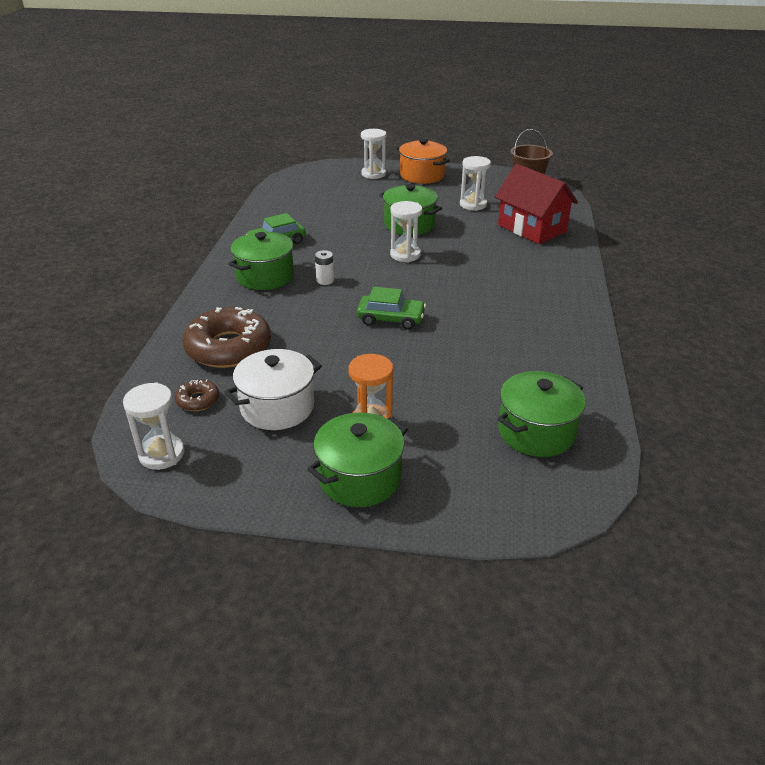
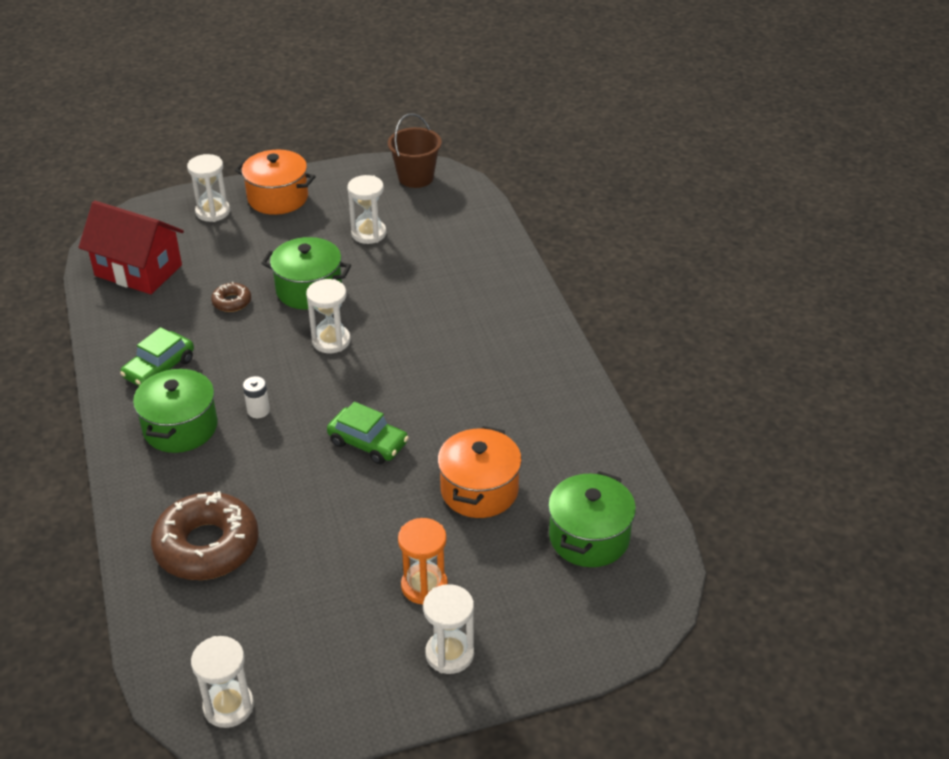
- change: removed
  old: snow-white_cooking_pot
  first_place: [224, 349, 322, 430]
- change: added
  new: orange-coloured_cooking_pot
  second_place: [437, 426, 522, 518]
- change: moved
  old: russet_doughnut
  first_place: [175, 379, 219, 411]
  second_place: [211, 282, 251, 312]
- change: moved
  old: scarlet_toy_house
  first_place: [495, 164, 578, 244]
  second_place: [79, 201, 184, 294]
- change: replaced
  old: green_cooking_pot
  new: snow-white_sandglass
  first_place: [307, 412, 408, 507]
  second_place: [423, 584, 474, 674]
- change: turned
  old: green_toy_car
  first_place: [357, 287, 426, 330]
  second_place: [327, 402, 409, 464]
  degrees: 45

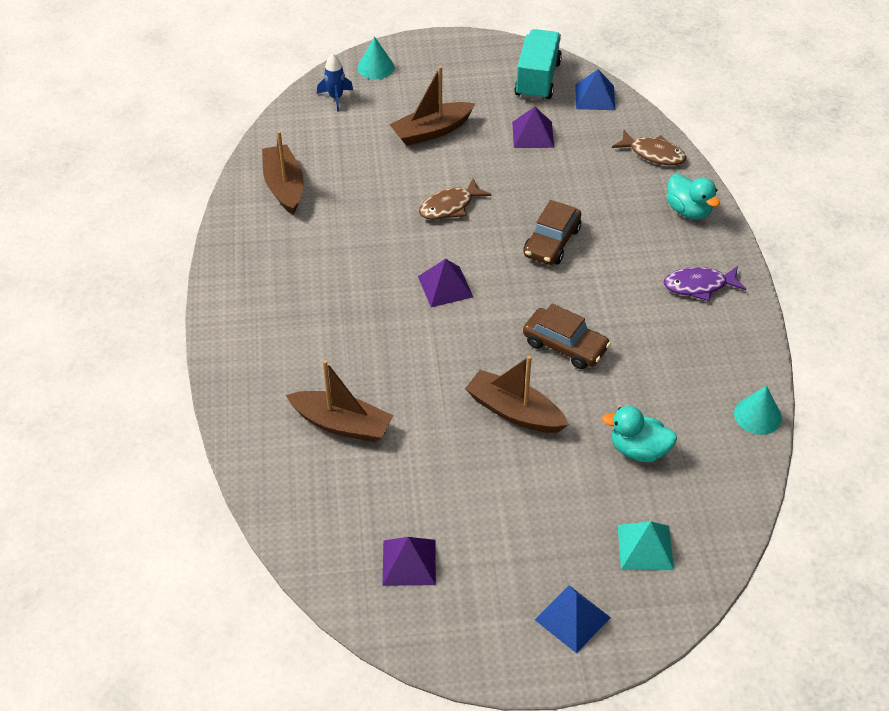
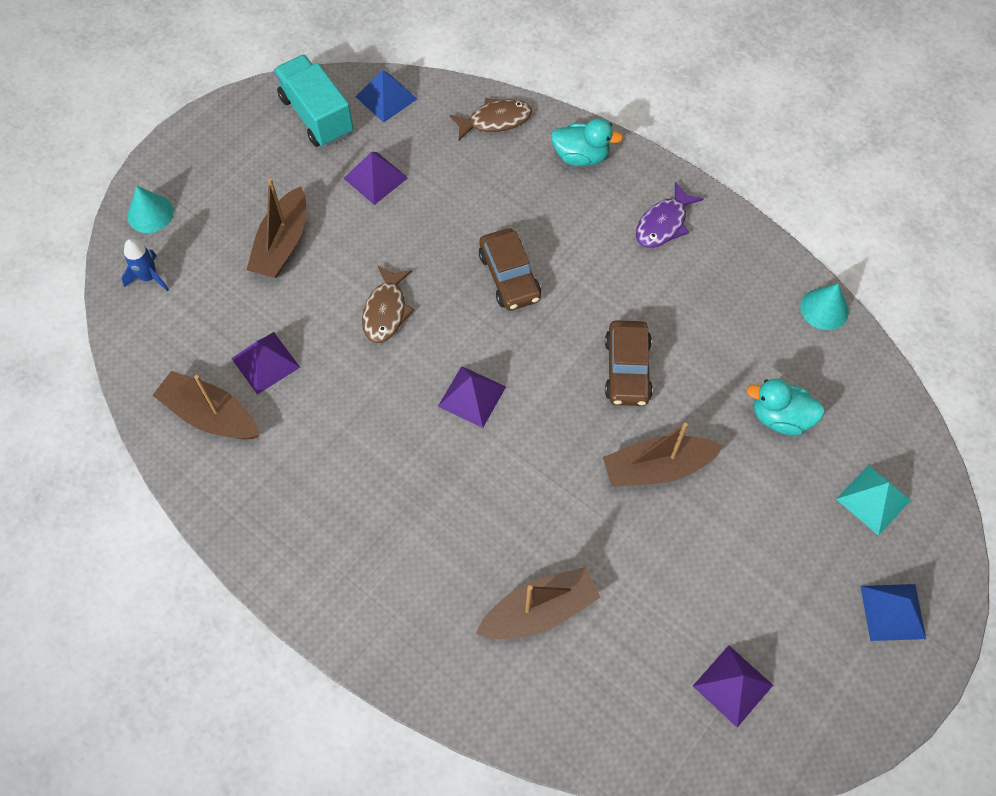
- change: added
  new: violet_solid_pyramid
  second_place: [231, 332, 300, 394]
- change: turned
  old: russet_toy_car
  first_place: [523, 303, 611, 369]
  second_place: [605, 320, 653, 406]
  degrees: 105
- change: turned
  old: teal_toy_duck
  first_place: [602, 406, 677, 462]
  second_place: [746, 379, 825, 435]
  degrees: 45

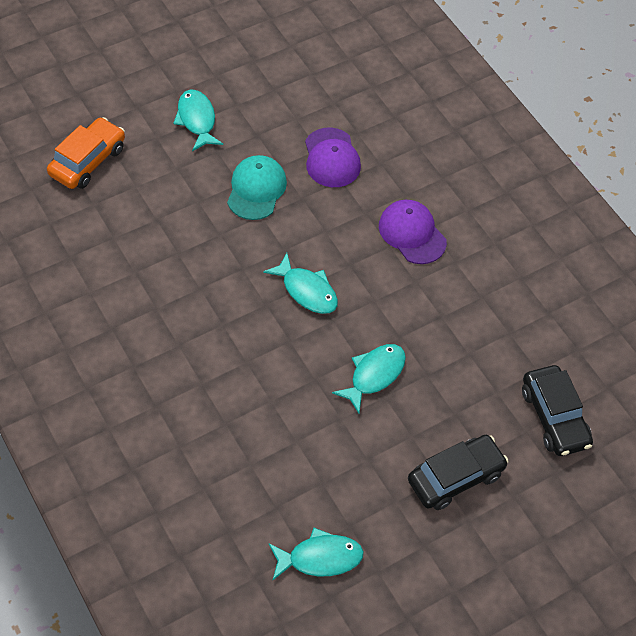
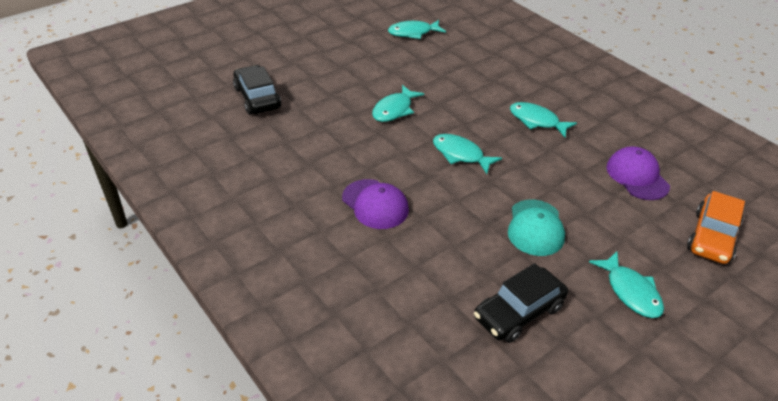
- change: added
  new: teal_fish
  second_place: [510, 102, 577, 137]
- change: moved
  old: violet_peaked_cap
  first_place: [305, 128, 361, 187]
  second_place: [606, 146, 670, 200]
- change: moved
  old: jet-black_toy_car
  first_place: [408, 435, 508, 510]
  second_place: [474, 263, 568, 343]

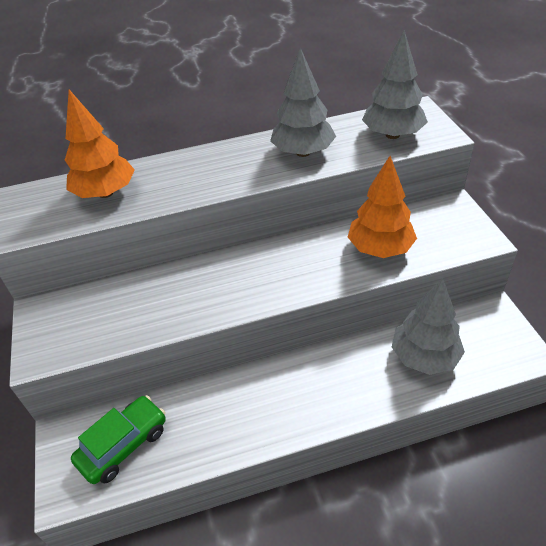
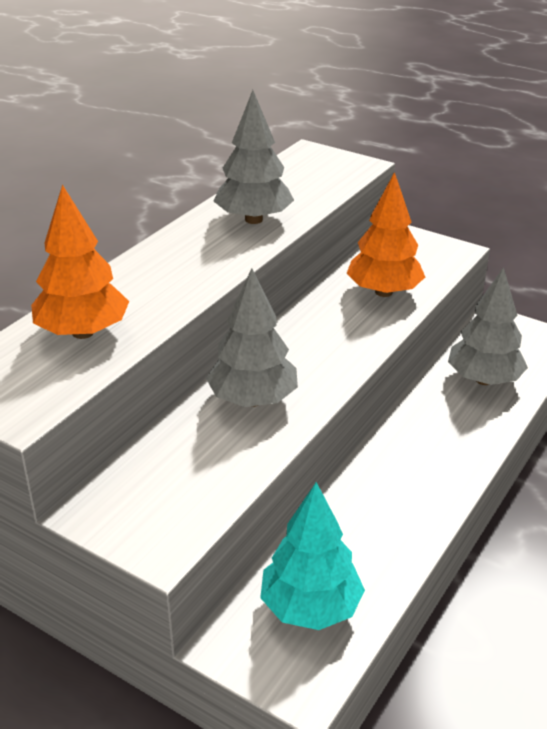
- change: moved
  old: ash-grey_fir_tree
  first_place: [362, 30, 428, 139]
  second_place: [206, 268, 298, 407]
- change: replaced
  old: green_toy_car
  new: teal_fir_tree
  first_place: [71, 395, 166, 484]
  second_place: [260, 482, 365, 630]

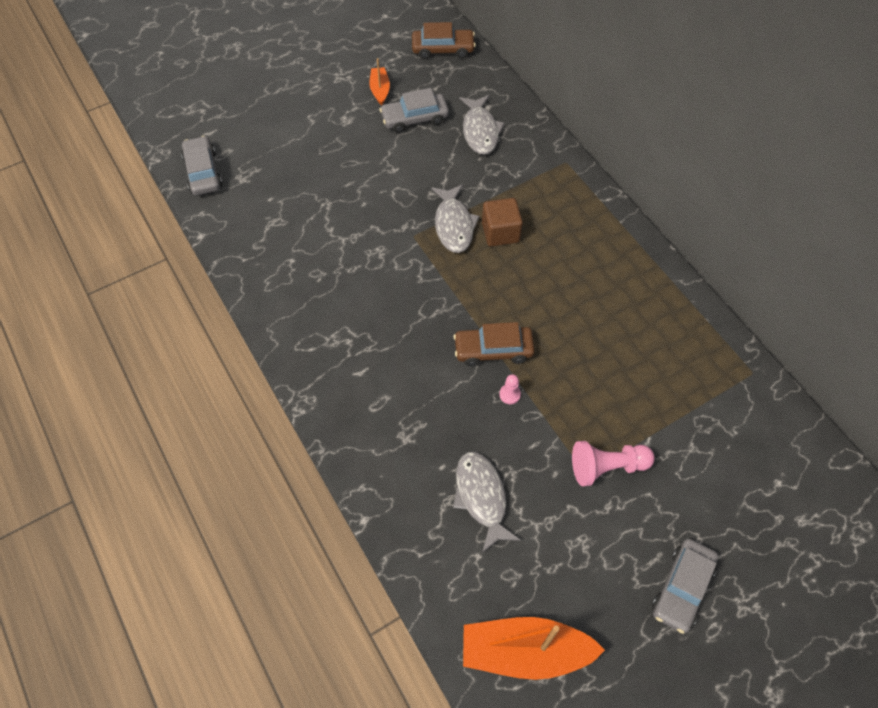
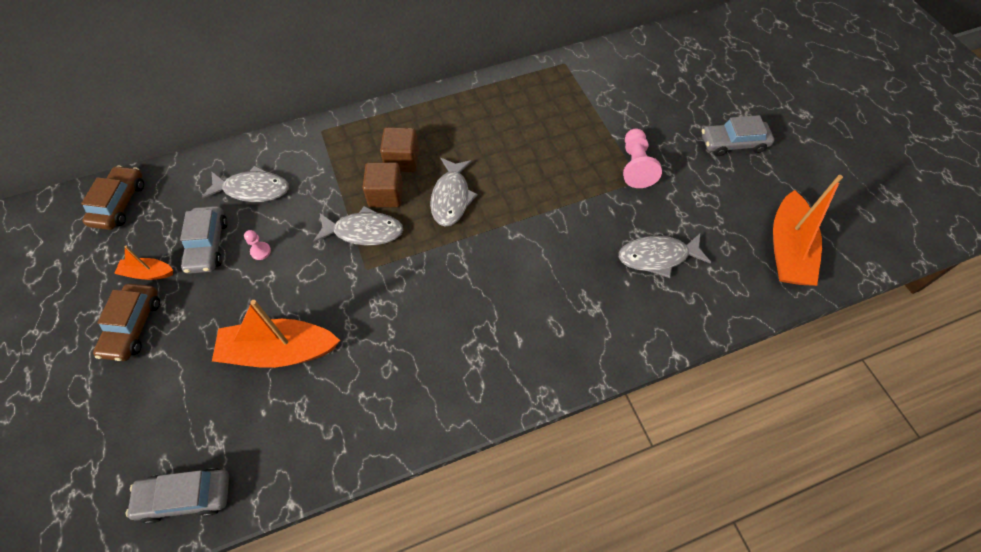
- change: added
  new: orange-coloured_toy_boat
  second_place: [212, 300, 340, 368]
- change: added
  new: russet_solid_cube
  second_place: [380, 127, 419, 172]
- change: added
  new: ash-grey_fish
  second_place: [430, 158, 478, 226]
- change: moved
  old: russet_toy_car
  first_place: [453, 322, 535, 366]
  second_place: [93, 284, 160, 361]
- change: moved
  old: rosy_game_pawn
  first_place: [499, 374, 521, 404]
  second_place: [244, 230, 271, 260]
- change: turned
  old: ash-grey_toy_car
  first_place: [652, 539, 718, 634]
  second_place: [702, 115, 774, 156]
  degrees: 135

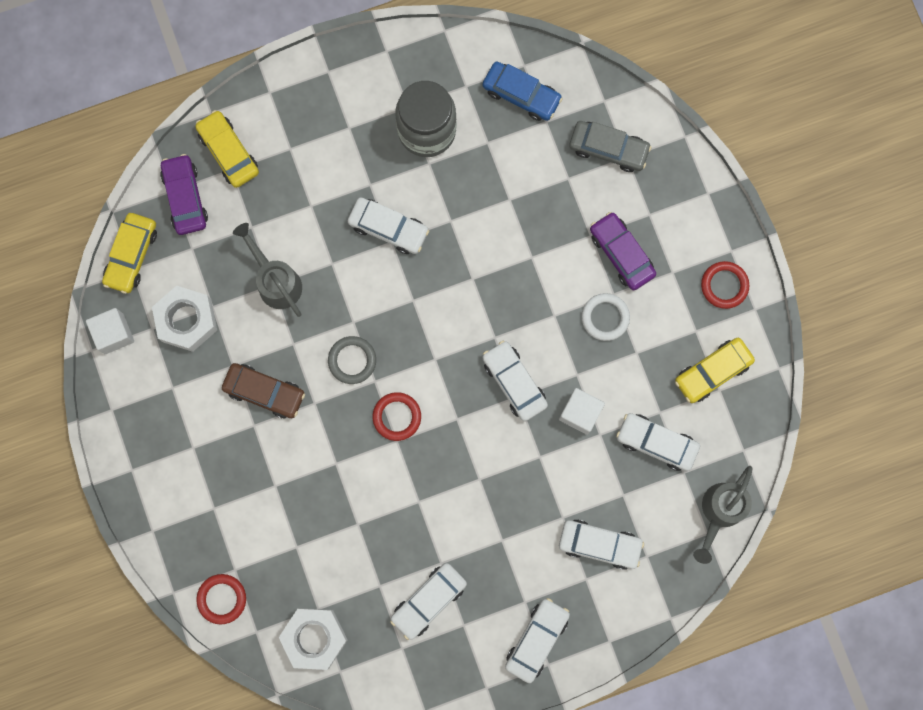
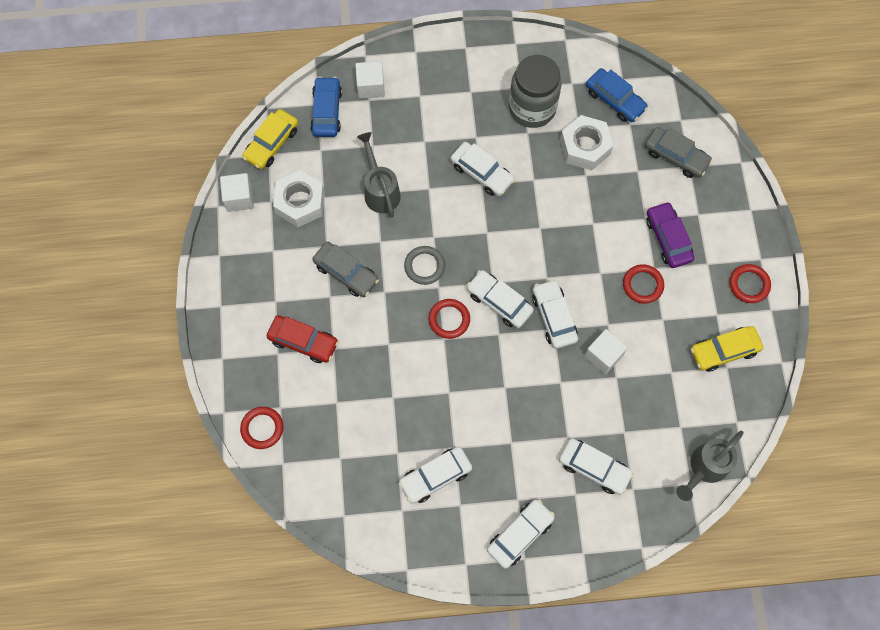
- change: added
  new: scarlet_toy_car
  second_place: [267, 315, 339, 363]
- change: moved
  old: snow-white_hex_nut
  first_place: [279, 608, 348, 670]
  second_place: [560, 115, 613, 170]
- change: moved
  old: snow-white_toy_car
  first_place: [616, 413, 700, 471]
  second_place: [467, 270, 534, 328]
- change: replaced
  old: yellow_toy_car
  new: snow-white_solid_cube
  first_place: [195, 110, 259, 188]
  second_place: [355, 61, 385, 99]
- change: recoloured
  old: violet_toy_car
  new: cobalt_toy_car
  first_place: [160, 154, 208, 235]
  second_place: [310, 77, 342, 137]
- change: recoloured
  old: russet_toy_car
  new: ash-grey_toy_car
  first_place: [222, 363, 305, 419]
  second_place: [313, 242, 379, 297]
- change: recoloured
  old: snow-white_torus
  new: scarlet_torus
  first_place: [582, 293, 630, 341]
  second_place: [623, 264, 664, 304]

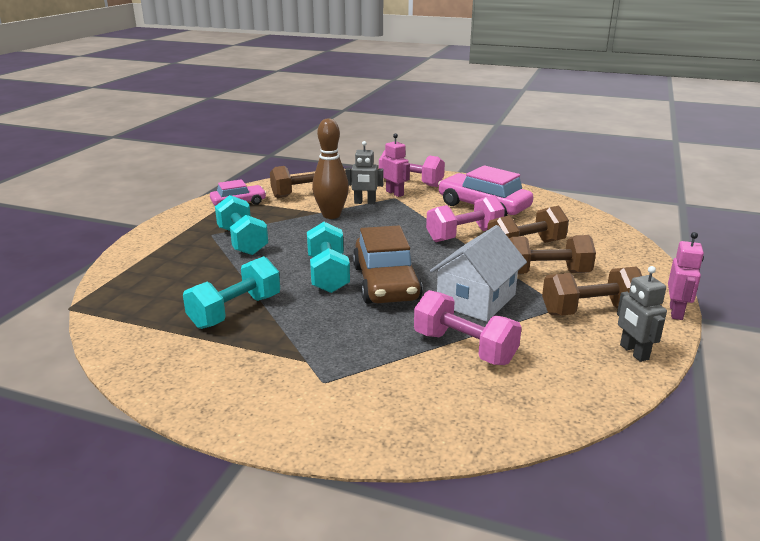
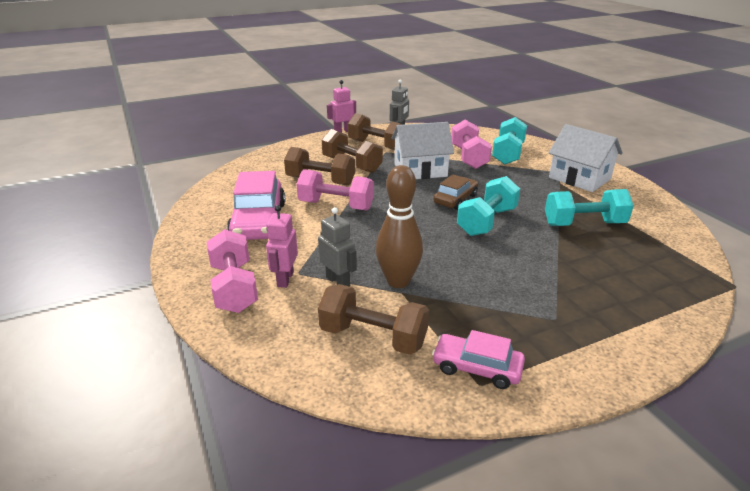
- change: added
  new: snow-white_toy_house
  second_place: [549, 124, 623, 192]
- change: moved
  old: teal_dumbbell
  first_place: [215, 195, 268, 255]
  second_place: [492, 117, 527, 165]
- change: resized
  old: russet_toy_car
  first_place: [353, 226, 423, 304]
  second_place: [433, 174, 478, 210]
  factor: 0.59

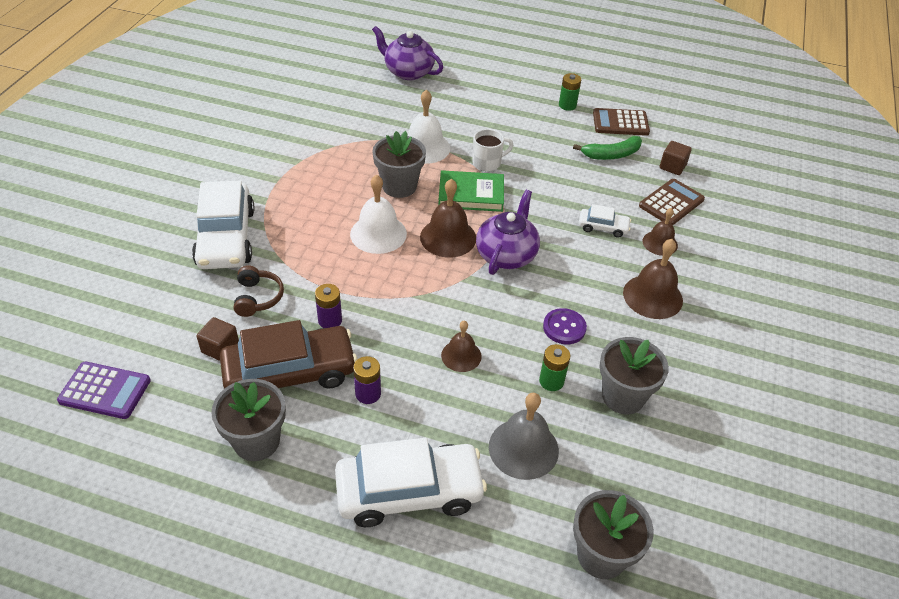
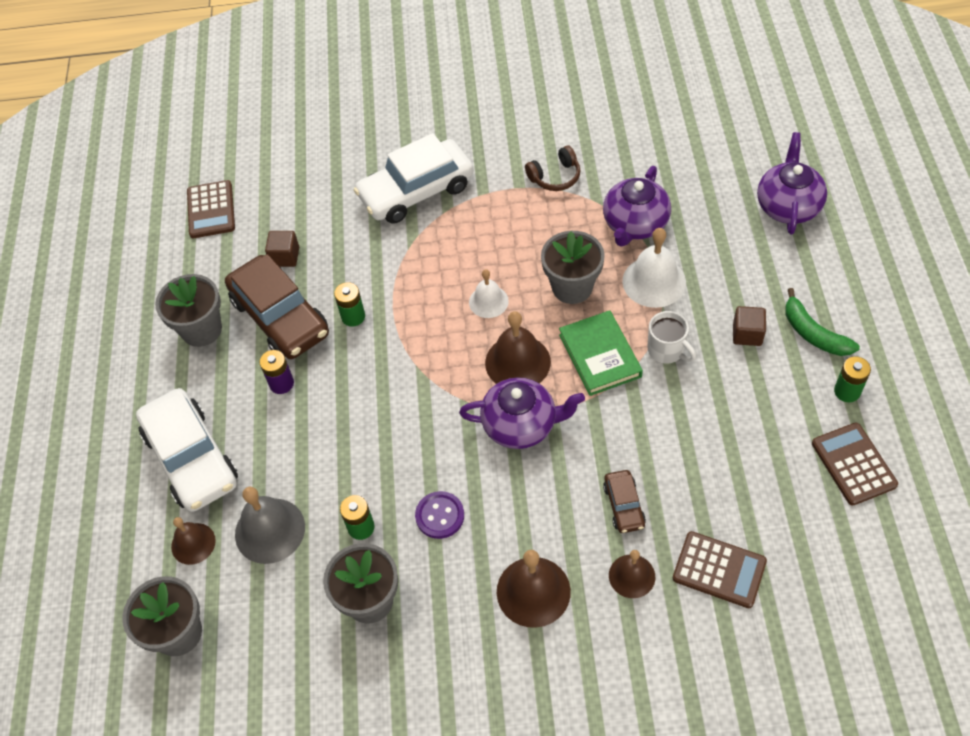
- change: added
  new: violet_tea_pot
  second_place: [603, 166, 671, 247]
- change: moved
  old: russet_over-ear_headphones
  first_place: [234, 265, 284, 317]
  second_place: [525, 145, 581, 191]
- change: moved
  old: russet_bell
  first_place: [441, 321, 482, 372]
  second_place: [171, 517, 216, 565]
- change: moved
  old: green_banana_fruit
  first_place: [573, 136, 642, 160]
  second_place: [785, 288, 860, 356]
- change: moved
  old: russet_solid_cube
  first_place: [660, 141, 692, 175]
  second_place: [733, 306, 766, 346]
- change: recoloured
  old: violet_pocket_calculator
  new: russet_pocket_calculator
  first_place: [57, 362, 151, 419]
  second_place: [187, 180, 235, 238]
- change: recoloured
  old: violet_battery
  new: green_battery
  first_place: [315, 284, 342, 328]
  second_place: [334, 282, 365, 327]
- change: recoloured
  old: snow-white_toy_car
  new: russet_toy_car
  first_place: [579, 204, 631, 238]
  second_place: [603, 470, 646, 533]
- change: resized
  old: snow-white_bell
  first_place: [350, 175, 407, 254]
  second_place: [469, 269, 509, 318]
  factor: 0.63

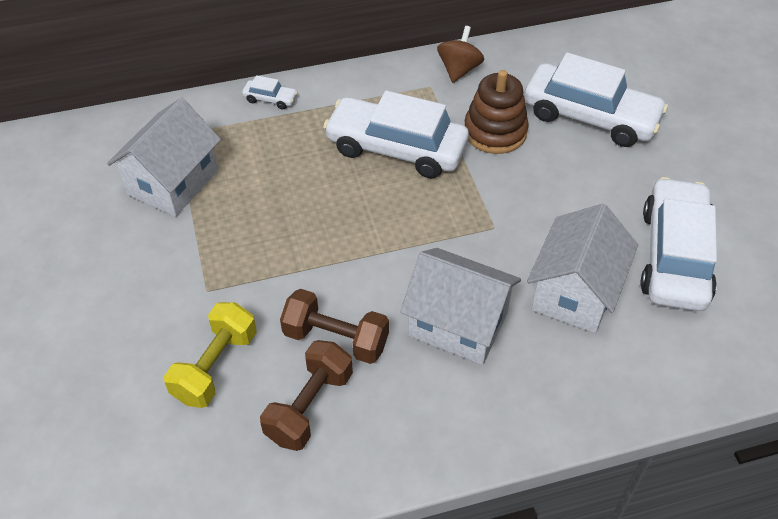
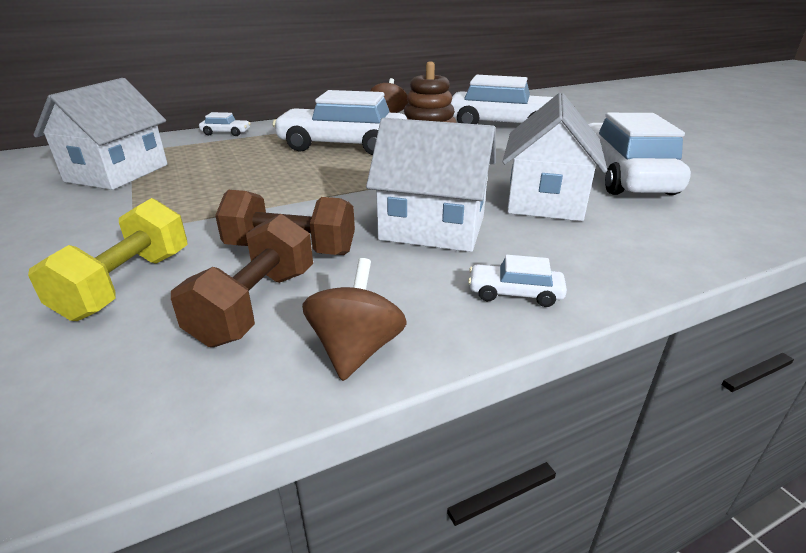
- change: added
  new: russet_whirligig
  second_place: [302, 258, 407, 381]
- change: added
  new: snow-white_toy_car
  second_place: [468, 255, 567, 307]

